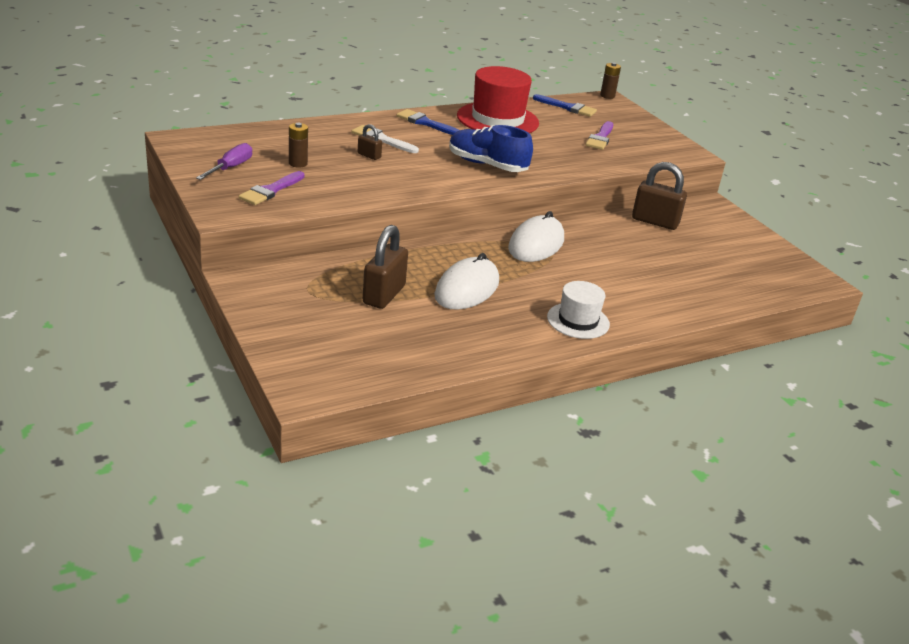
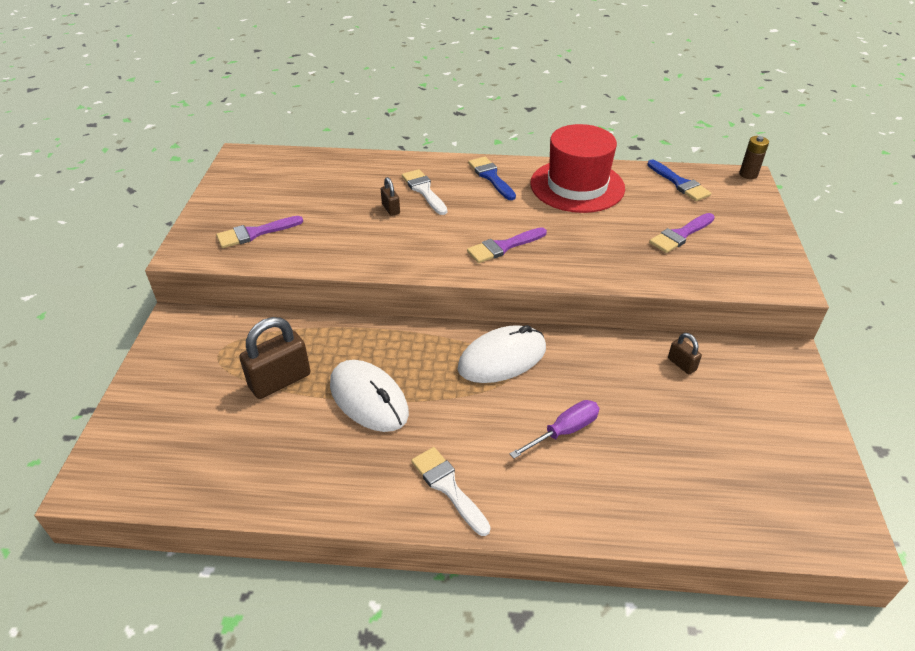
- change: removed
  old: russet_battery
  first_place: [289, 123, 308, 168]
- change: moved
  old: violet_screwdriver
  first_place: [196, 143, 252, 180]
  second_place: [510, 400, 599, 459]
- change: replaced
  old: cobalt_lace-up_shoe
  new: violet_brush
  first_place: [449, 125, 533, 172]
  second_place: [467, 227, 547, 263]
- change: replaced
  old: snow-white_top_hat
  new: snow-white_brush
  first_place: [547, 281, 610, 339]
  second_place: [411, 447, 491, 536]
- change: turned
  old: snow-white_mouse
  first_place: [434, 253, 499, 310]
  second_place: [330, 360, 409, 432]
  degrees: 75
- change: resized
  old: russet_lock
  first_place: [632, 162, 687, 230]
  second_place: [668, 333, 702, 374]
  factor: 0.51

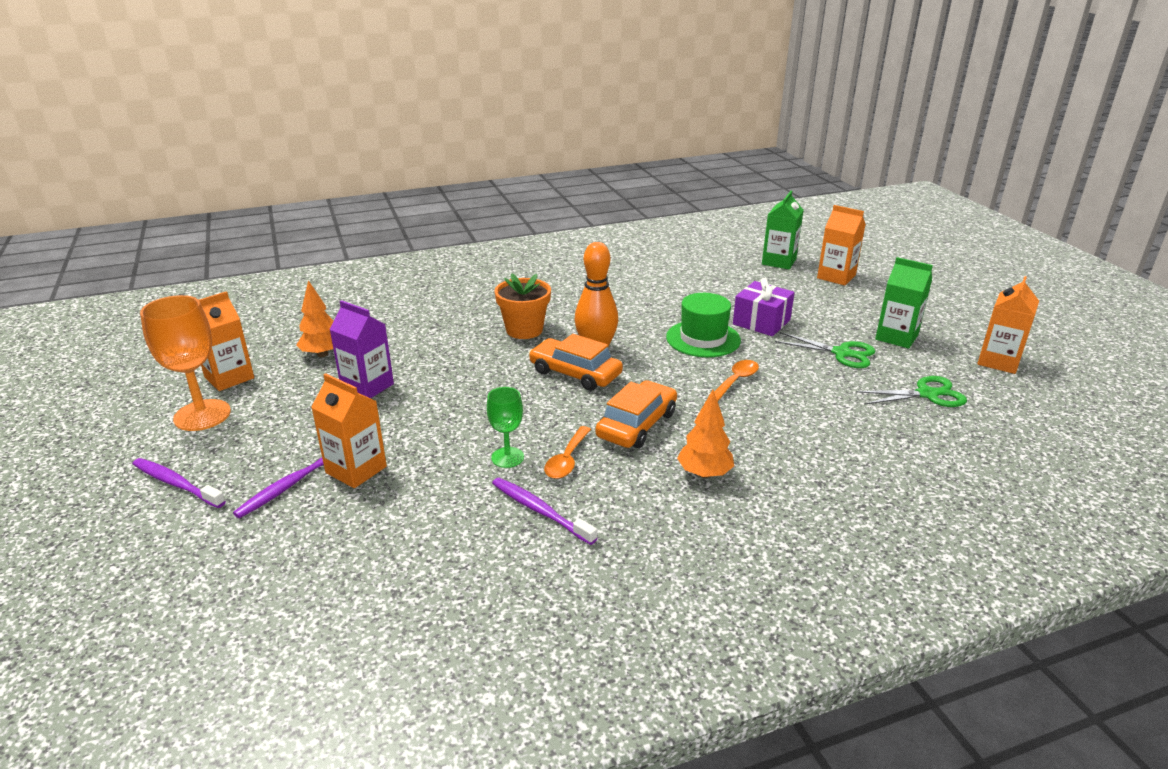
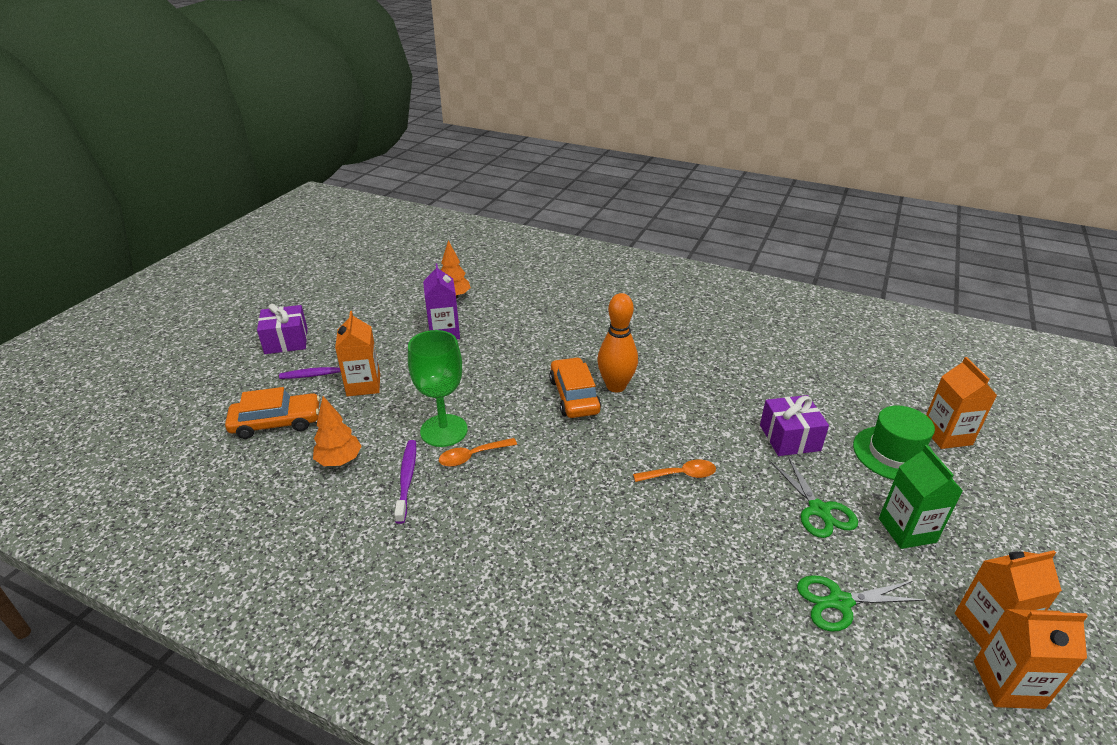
- change: removed
  old: orange-coloured_wine_glass
  first_place: [140, 295, 231, 431]
- change: removed
  old: orange-coloured_potted_plant
  first_place: [494, 274, 551, 339]
- change: removed
  old: green_juice_carton
  first_place: [762, 191, 803, 269]
- change: moved
  old: orange-coloured_juice_carton
  first_place: [199, 291, 254, 391]
  second_place: [974, 609, 1088, 709]
- change: moved
  old: orange-coloured_toy_car
  first_place: [595, 380, 677, 448]
  second_place: [225, 387, 320, 439]
- change: moved
  old: green_top_hat
  first_place: [666, 293, 741, 357]
  second_place: [853, 405, 935, 480]
- change: moved
  old: orange-coloured_fir_tree
  first_place: [677, 390, 734, 478]
  second_place: [313, 396, 362, 466]
- change: replaced
  old: violet_dental_brush
  new: violet_wrapped_gift
  first_place: [133, 458, 226, 508]
  second_place: [257, 304, 308, 354]
- change: turned
  old: green_scissors
  first_place: [856, 376, 967, 407]
  second_place: [797, 575, 926, 632]
  degrees: 135
- change: resized
  old: green_wine_glass
  first_place: [487, 387, 524, 468]
  second_place: [408, 330, 468, 447]
  factor: 1.75

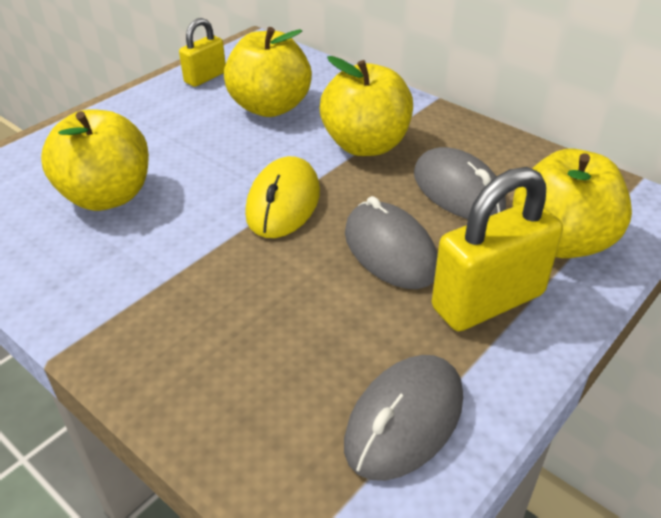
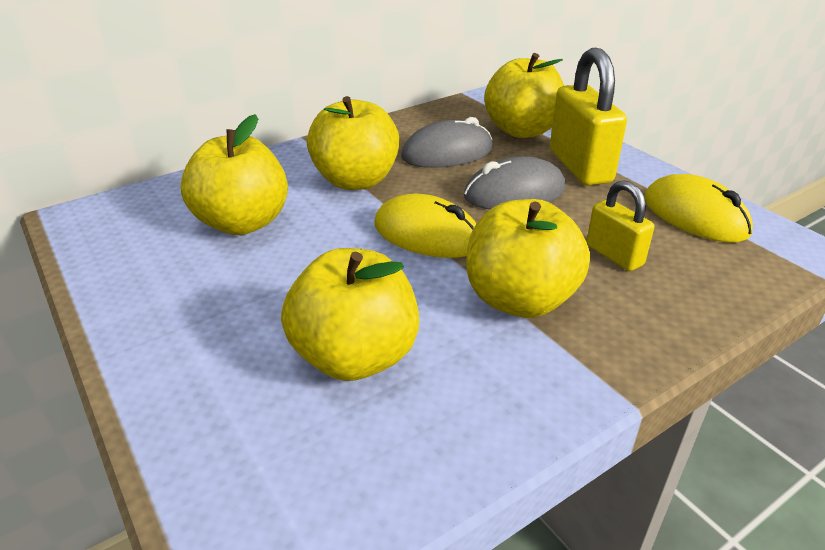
- change: added
  new: yellow_toy_apple
  second_place: [466, 199, 590, 318]
- change: moved
  old: yellow_lock
  first_place: [179, 18, 226, 87]
  second_place: [586, 180, 654, 271]
- change: recoloured
  old: ash-grey_mouse
  new: yellow_mouse
  first_place: [344, 355, 463, 481]
  second_place: [645, 174, 753, 243]

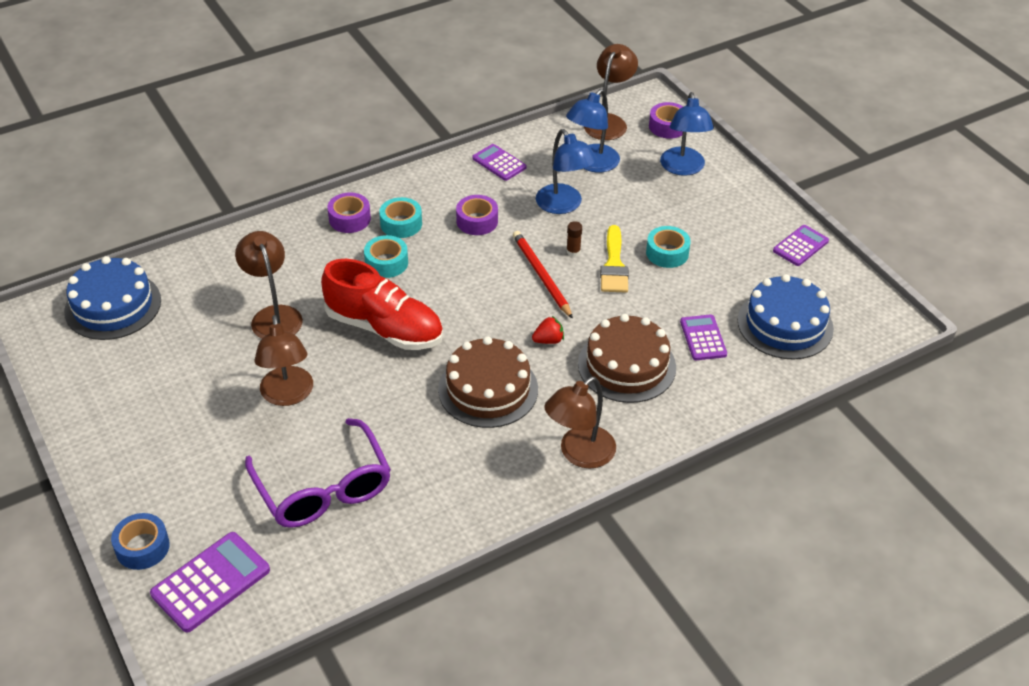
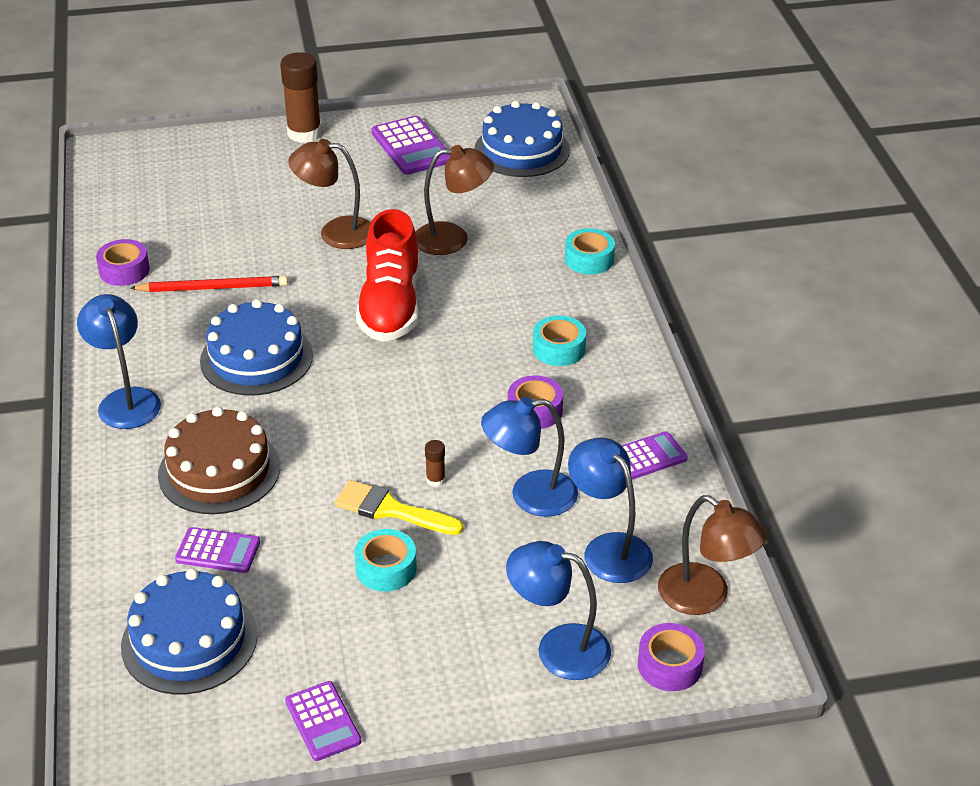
- change: removed
  old: cobalt_roll_of_tape
  first_place: [111, 513, 170, 570]
- change: removed
  old: violet_eyeglasses
  first_place: [245, 418, 391, 528]
- change: removed
  old: scarlet_strawberry
  first_place: [532, 316, 564, 344]
- change: added
  new: russet_glue
  second_place: [280, 52, 322, 143]
- change: moved
  old: violet_pocket_calculator
  first_place: [150, 532, 270, 632]
  second_place: [371, 116, 451, 175]
- change: moved
  old: violet_roll_of_tape
  first_place: [327, 192, 371, 233]
  second_place: [96, 239, 150, 286]
- change: moved
  old: teal_roll_of_tape
  first_place: [364, 235, 408, 278]
  second_place: [565, 228, 615, 274]
- change: moved
  old: scarlet_pencil
  first_place: [513, 231, 573, 319]
  second_place: [130, 276, 288, 292]
- change: recoloured
  old: russet_gateau
  new: cobalt_gateau
  first_place: [438, 336, 538, 428]
  second_place: [200, 299, 313, 396]
- change: recoloured
  old: russet_desk_lamp
  new: cobalt_desk_lamp
  first_place: [544, 376, 616, 469]
  second_place: [77, 294, 161, 429]
- change: turned
  old: scarlet_lace-up_shoe
  first_place: [321, 259, 443, 350]
  second_place: [356, 209, 419, 342]
  degrees: -45

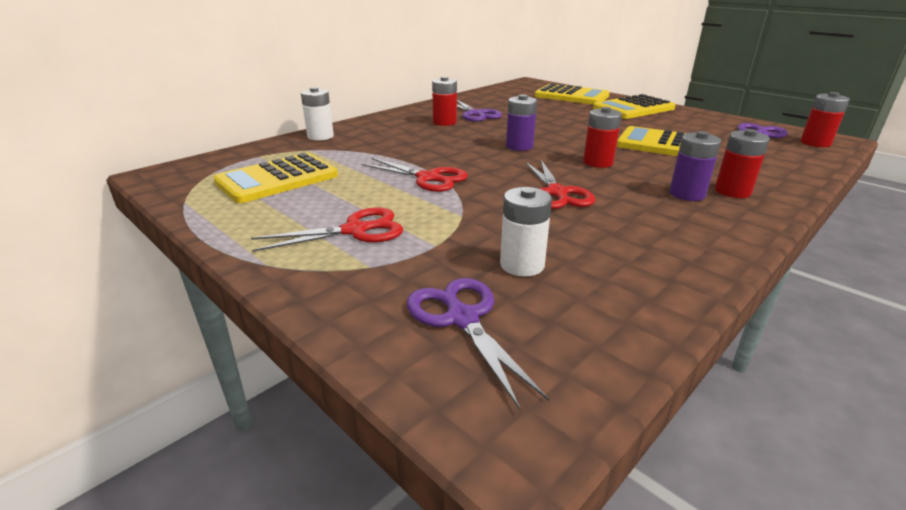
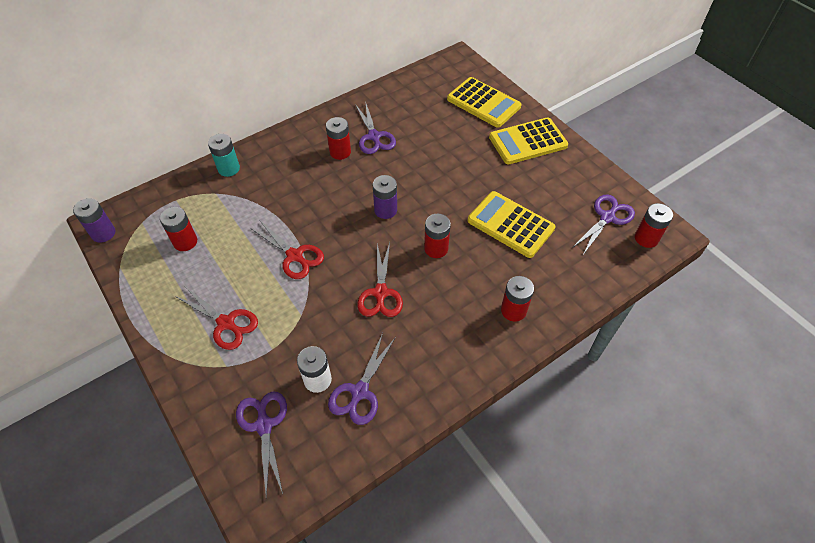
- change: added
  new: violet_scissors
  second_place: [328, 333, 396, 425]
- change: moved
  old: violet_battery
  first_place: [669, 131, 721, 201]
  second_place: [73, 198, 116, 243]
- change: replaced
  old: yellow_pocket_calculator
  new: scarlet_battery
  first_place: [213, 153, 338, 203]
  second_place: [160, 207, 197, 251]
- change: recoloured
  old: snow-white_battery
  new: teal_battery
  first_place: [301, 87, 334, 141]
  second_place: [208, 134, 240, 177]
- change: turned
  old: scarlet_scissors
  first_place: [251, 208, 403, 252]
  second_place: [175, 287, 258, 350]
  degrees: 45

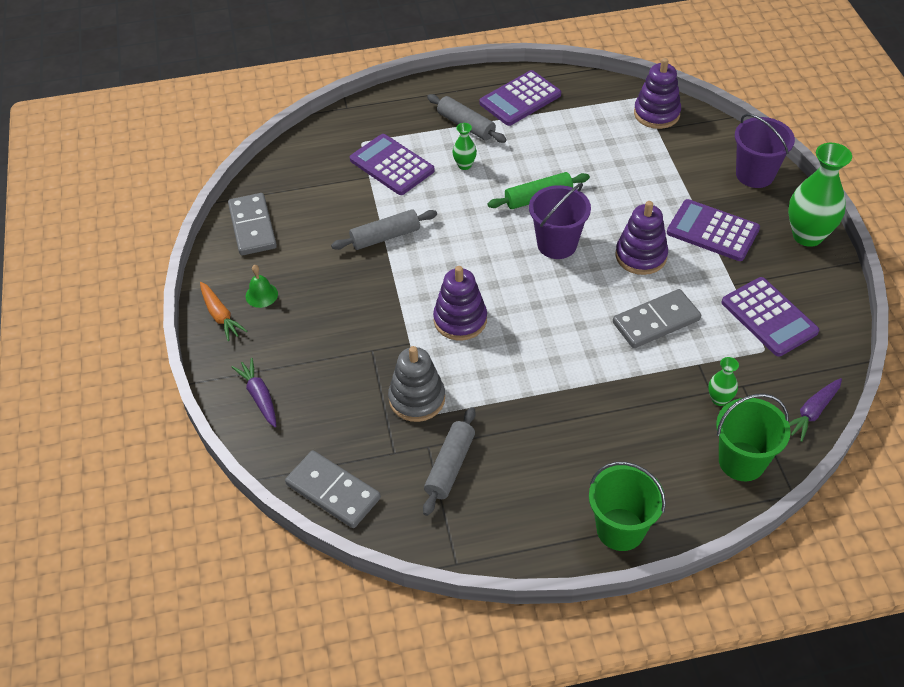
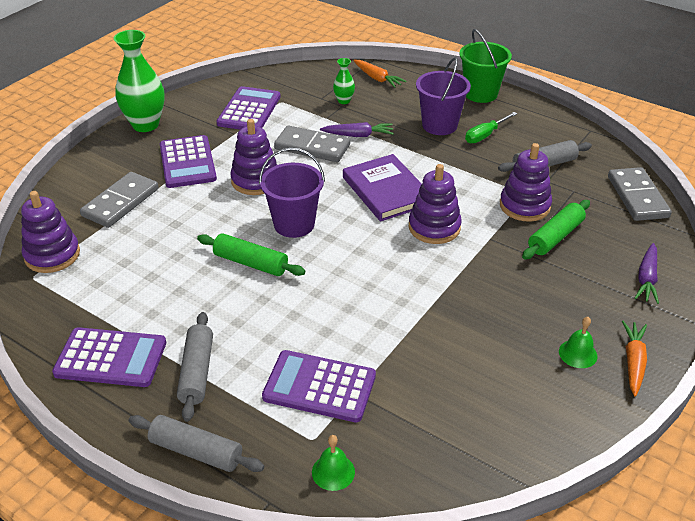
- change: removed
  old: green_flower_vase
  first_place: [453, 123, 477, 170]
- change: added
  new: green_bell
  second_place: [312, 435, 355, 491]
- change: added
  new: violet_hardback
  second_place: [343, 154, 422, 222]
- change: added
  new: green_screwdriver
  second_place: [465, 112, 517, 144]
- change: added
  new: green_dough_roller
  second_place: [522, 200, 590, 259]
- change: moved
  old: ash-grey_domino_piece
  first_place: [228, 193, 277, 256]
  second_place: [80, 172, 159, 228]
- change: moved
  old: ash-grey_dough_roller
  first_place: [331, 209, 437, 250]
  second_place: [128, 415, 264, 472]
- change: moved
  old: violet_bucket
  first_place: [735, 114, 795, 188]
  second_place: [416, 57, 471, 135]
- change: moved
  old: violet_carrot
  first_place: [789, 378, 842, 442]
  second_place: [320, 122, 394, 137]
- change: replaced
  old: green_bucket
  new: orange-coloured_carrot
  first_place: [716, 393, 791, 481]
  second_place: [353, 60, 407, 88]
- change: recoloured
  old: ash-grey_ring_stacker
  new: violet_ring_stacker
  first_place: [388, 346, 445, 422]
  second_place: [500, 143, 552, 222]
- change: turned
  old: violet_pocket_calculator
  first_place: [350, 134, 435, 195]
  second_place: [262, 350, 376, 422]
  degrees: 105

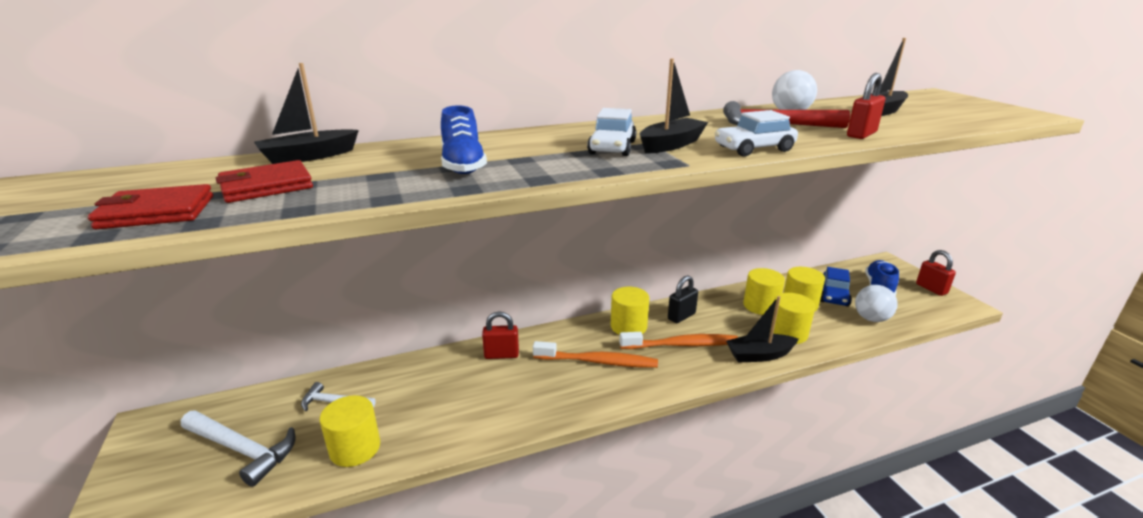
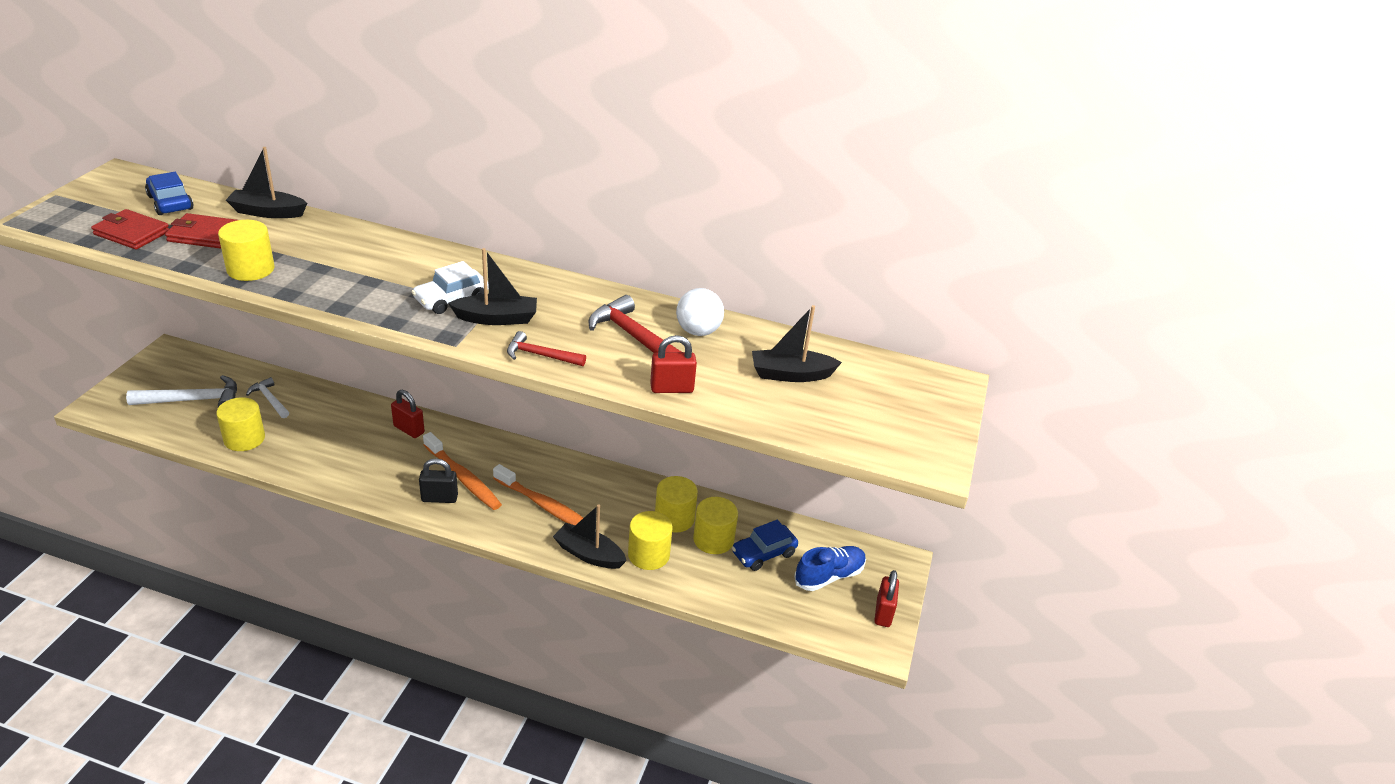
- change: removed
  old: cobalt_lace-up_shoe
  first_place: [441, 106, 487, 174]
- change: removed
  old: snow-white_play_ball
  first_place: [855, 285, 897, 322]
- change: added
  new: cobalt_toy_car
  second_place: [145, 172, 194, 215]
- change: moved
  old: yellow_cylinder
  first_place: [610, 287, 649, 335]
  second_place: [218, 220, 275, 281]
- change: moved
  old: jet-black_lock
  first_place: [668, 275, 698, 323]
  second_place: [419, 458, 458, 503]
- change: replaced
  old: snow-white_toy_car
  new: scarlet_carpenter's_hammer
  first_place: [714, 110, 798, 157]
  second_place: [507, 331, 586, 366]
- change: turned
  old: snow-white_carpenter's_hammer
  first_place: [181, 410, 296, 487]
  second_place: [126, 375, 237, 407]
  degrees: -75

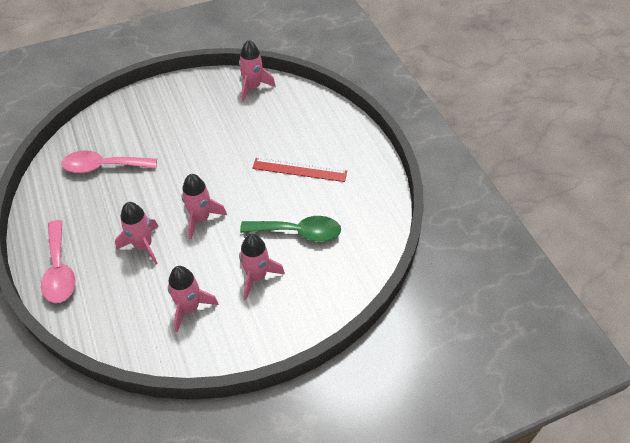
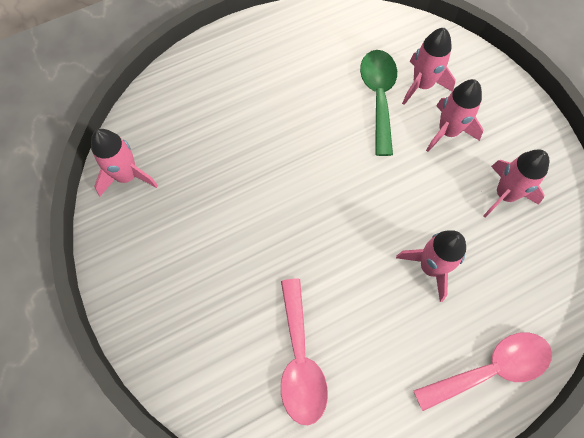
- change: removed
  old: scarlet_straightedge
  first_place: [252, 158, 347, 182]
- change: moved
  old: rosy_toy_rocket
  first_place: [182, 174, 227, 239]
  second_place: [402, 28, 456, 105]

